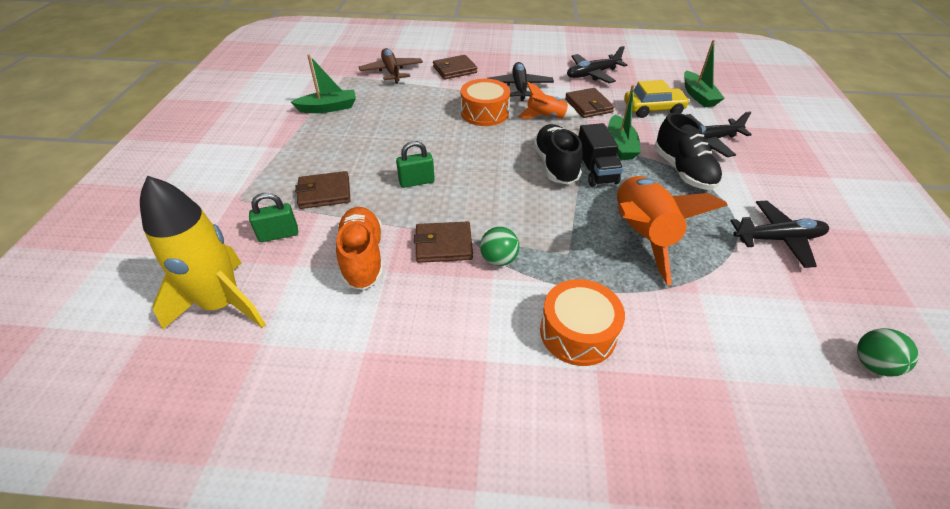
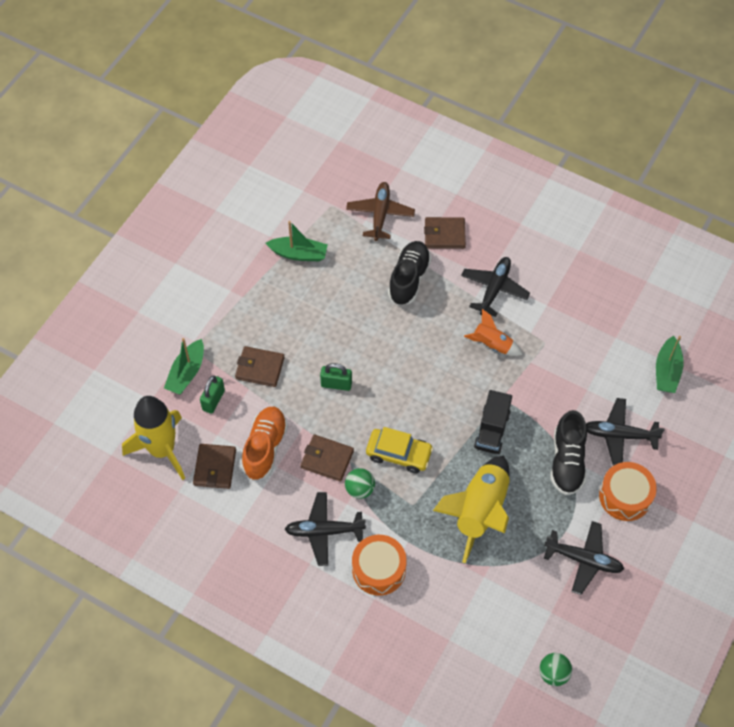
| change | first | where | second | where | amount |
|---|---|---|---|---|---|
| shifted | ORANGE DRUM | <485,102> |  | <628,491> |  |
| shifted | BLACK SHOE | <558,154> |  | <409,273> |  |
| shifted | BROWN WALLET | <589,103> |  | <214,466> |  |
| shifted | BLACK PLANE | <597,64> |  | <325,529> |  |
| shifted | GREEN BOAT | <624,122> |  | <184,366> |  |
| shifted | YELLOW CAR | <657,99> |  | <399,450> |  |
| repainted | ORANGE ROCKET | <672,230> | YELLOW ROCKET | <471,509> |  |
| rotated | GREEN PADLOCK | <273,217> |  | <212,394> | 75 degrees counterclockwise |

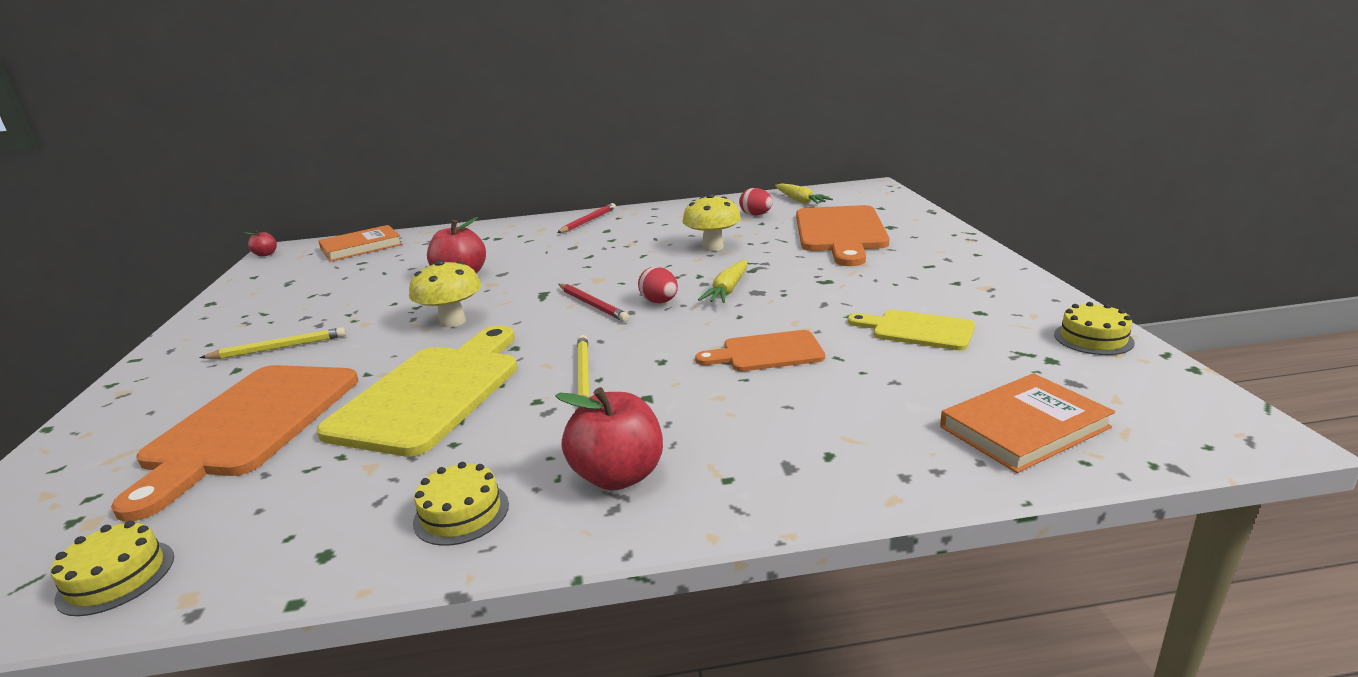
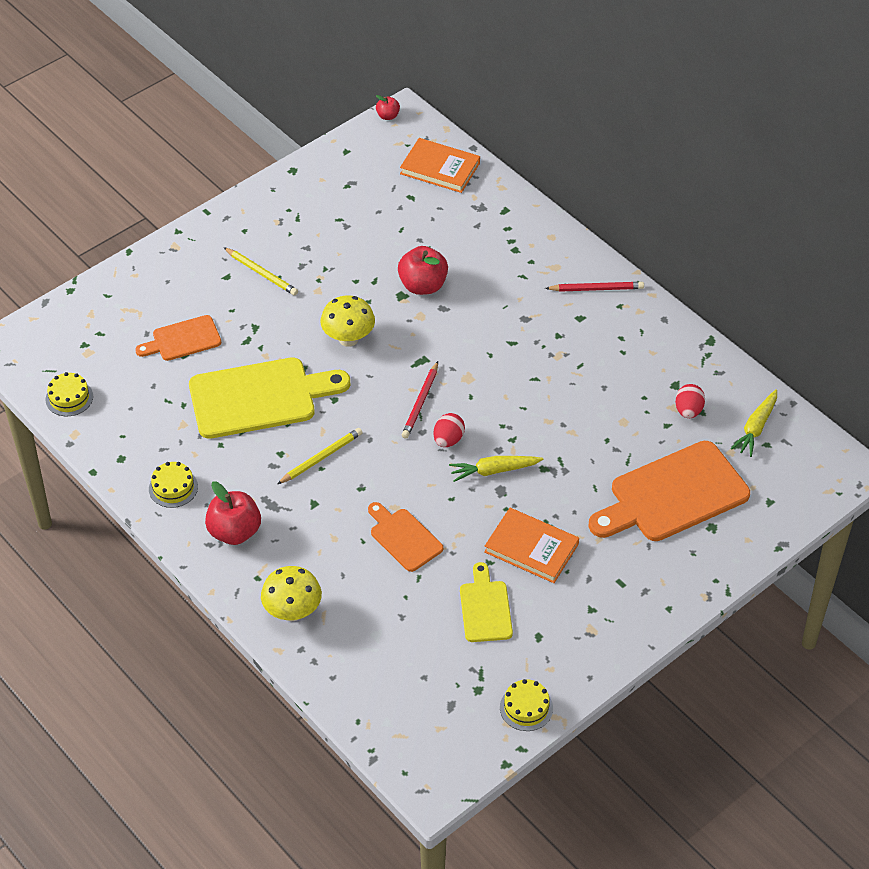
| change | first | where | second | where | amount |
|---|---|---|---|---|---|
| shifted | YELLOW MUSHROOM | <711,222> |  | <291,593> |  |
| shifted | ORANGE BOOK | <1027,423> |  | <531,545> |  |
| scaled | ORANGE CUTTING BOARD | <234,443> |  | <178,338> | x0.54 |

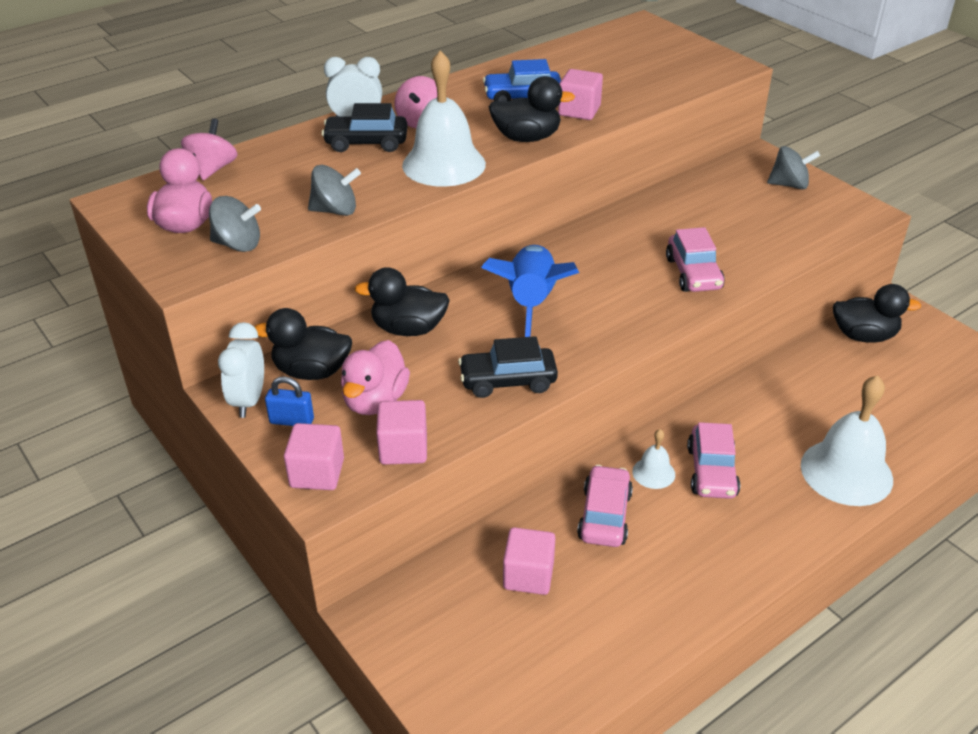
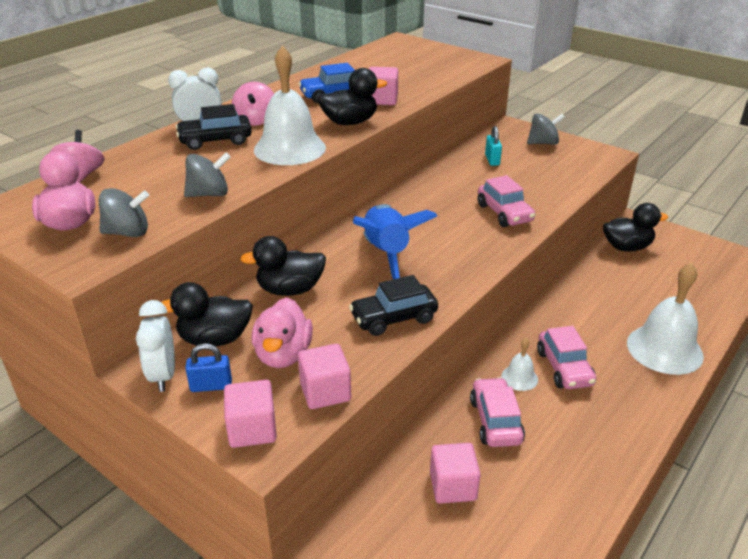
| change | first | where | second | where | amount |
|---|---|---|---|---|---|
| new |  |  | TURQUOISE PADLOCK | <493,146> |  |

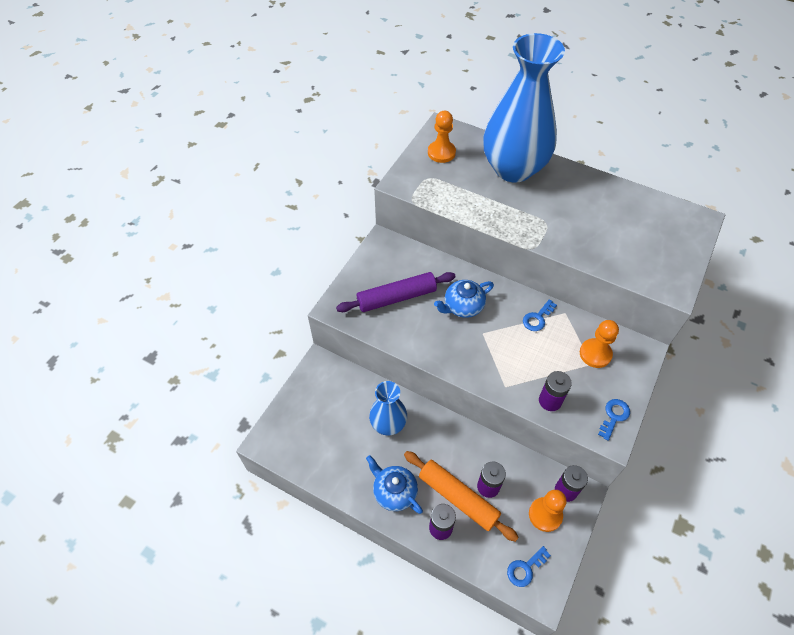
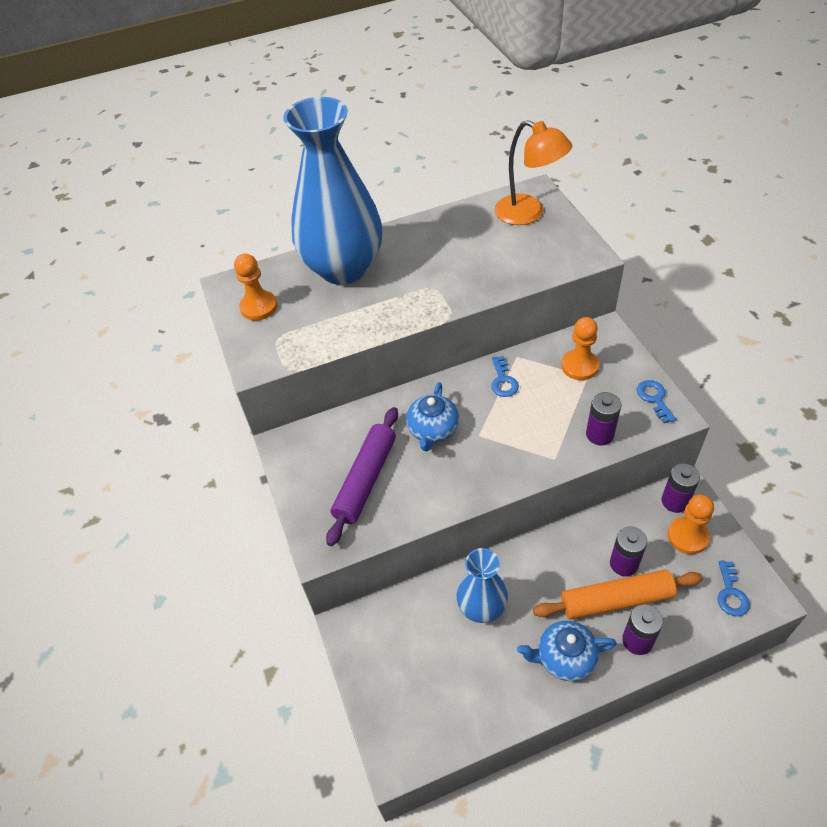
| change | first | where | second | where | amount |
|---|---|---|---|---|---|
| new |  |  | ORANGE LAMP | <533,172> |  |

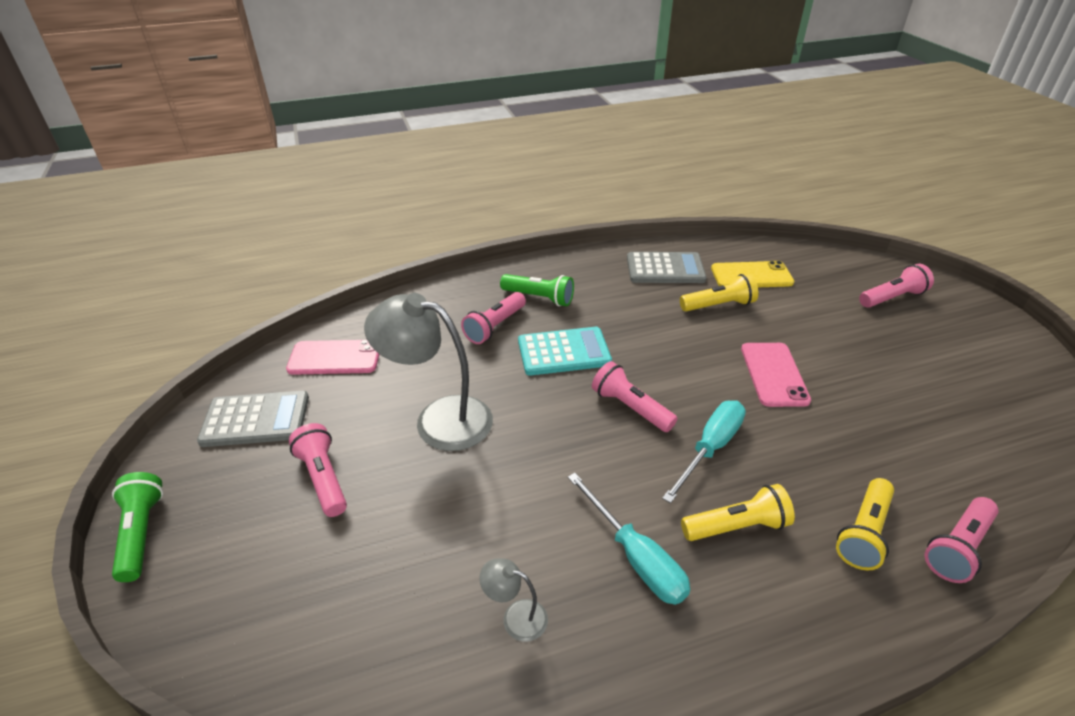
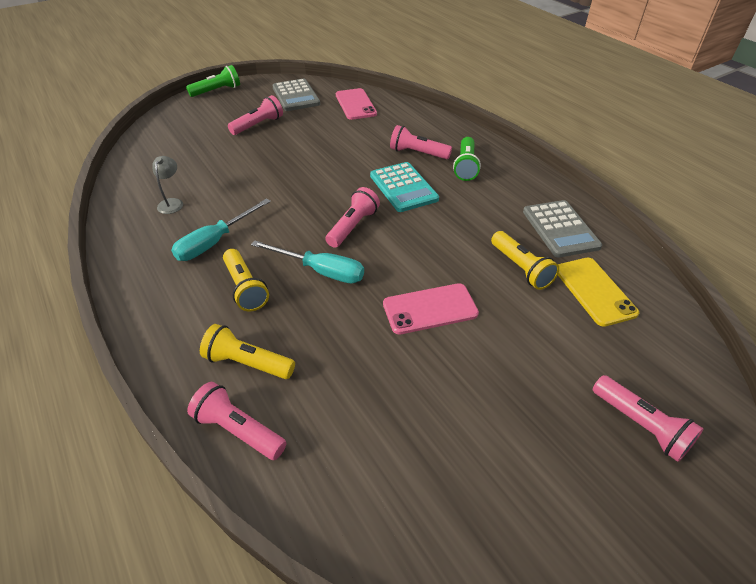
| change | first | where | second | where | amount |
|---|---|---|---|---|---|
| gone | GREY LAMP | <428,372> |  |  |  |

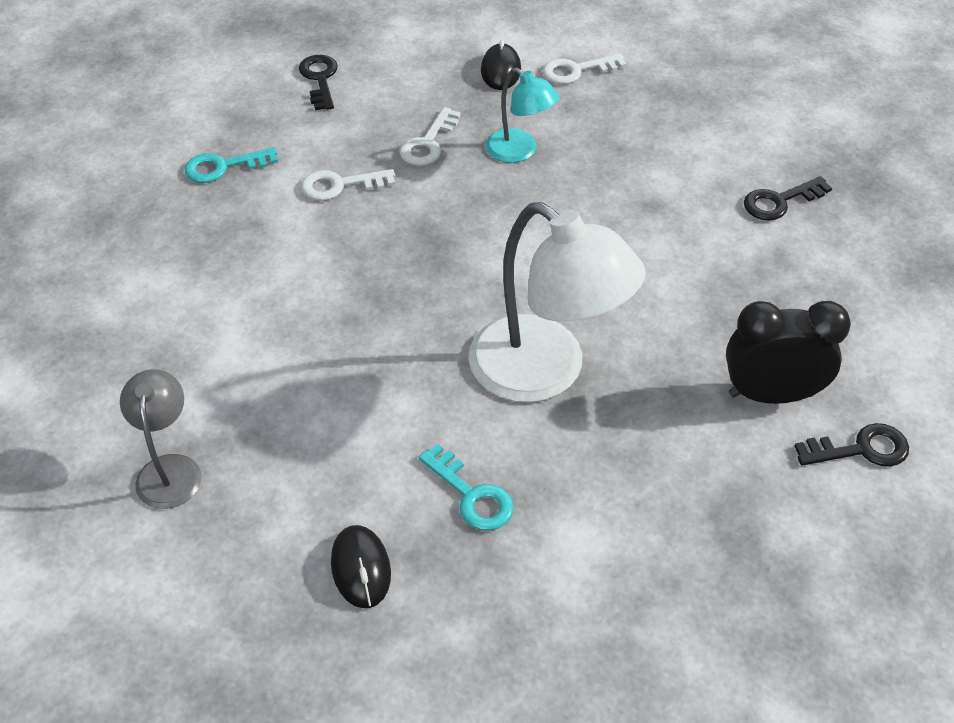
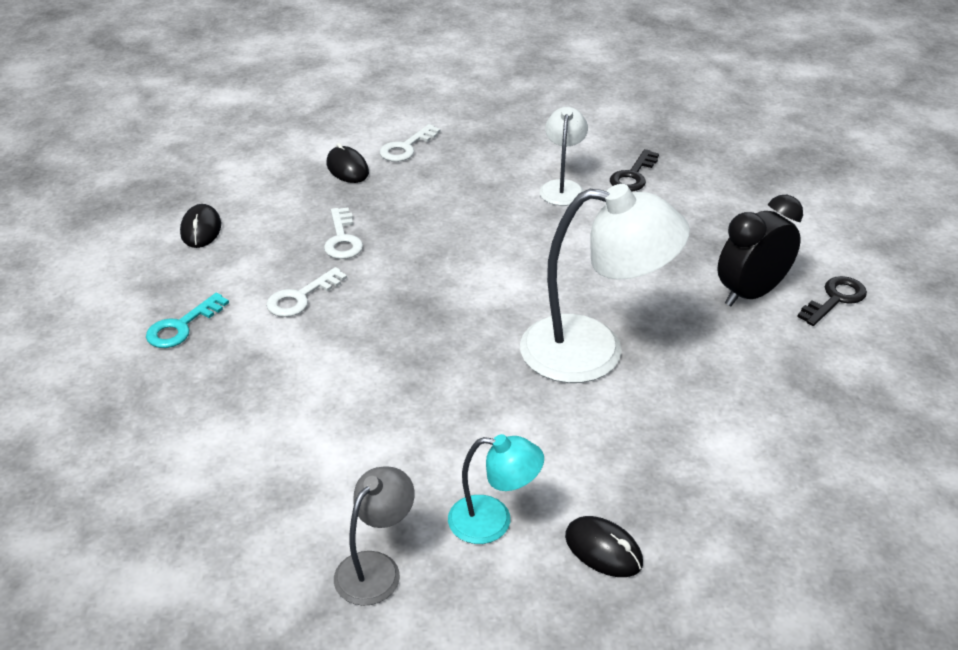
| change | first | where | second | where | amount |
|---|---|---|---|---|---|
| gone | TURQUOISE KEY | <466,487> |  |  |  |
| new |  |  | WHITE LAMP | <563,156> |  |
| shifted | TURQUOISE LAMP | <523,115> |  | <496,489> |  |
| swapped | BLACK KEY | <318,82> | BLACK MOUSE | <200,226> |  |
| rotated | GREY LAMP | <161,439> |  | <374,536> | 75 degrees clockwise |

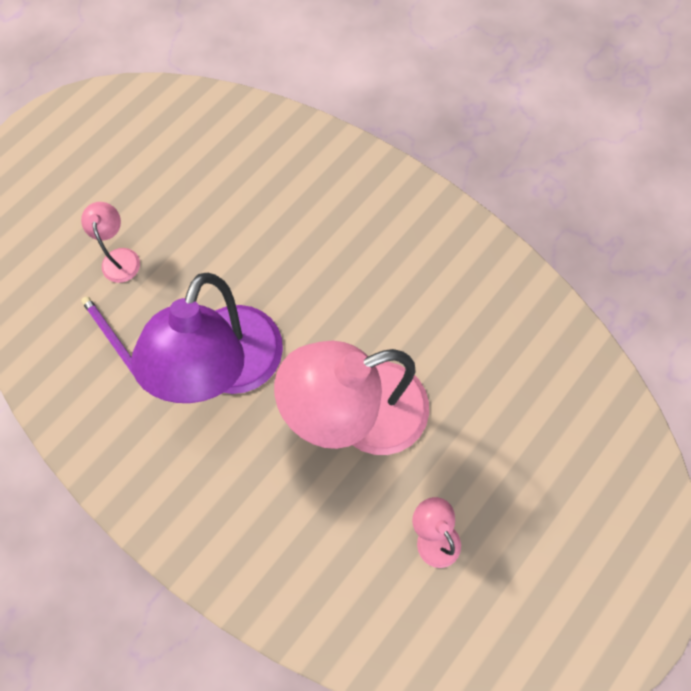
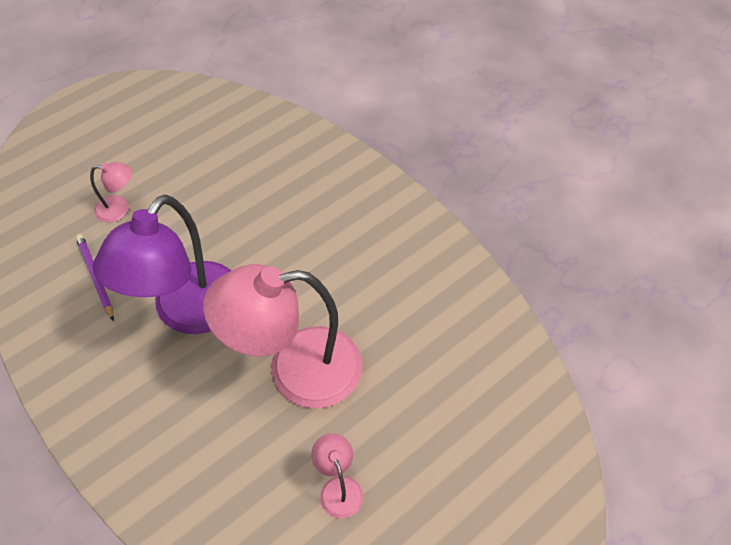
| change | first | where | second | where | amount |
|---|---|---|---|---|---|
| rotated | PINK LAMP | <110,242> |  | <111,192> | 90 degrees clockwise |

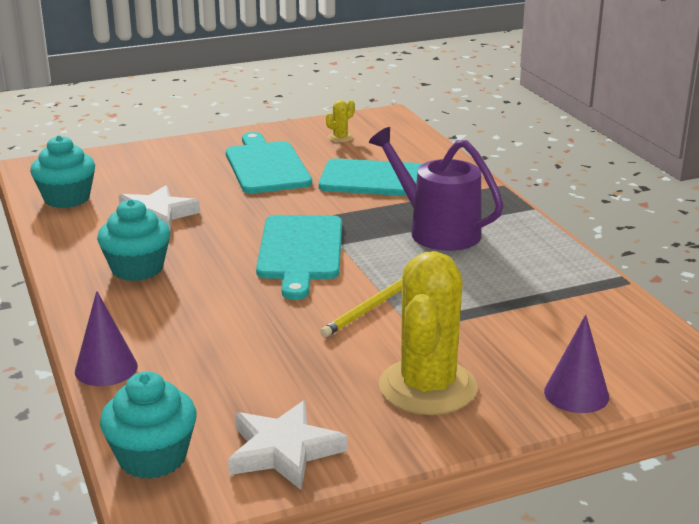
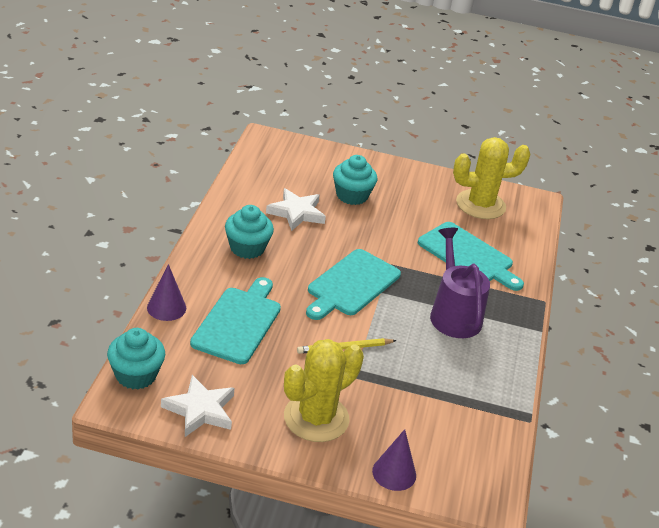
| change | first | where | second | where | amount |
|---|---|---|---|---|---|
| shifted | TURQUOISE CUPCAKE | <62,171> |  | <355,180> |  |
| shifted | TURQUOISE CUTTING BOARD | <269,162> |  | <235,320> |  |
| scaled | YELLOW CACTUS | <340,121> |  | <492,178> | x2.48 |

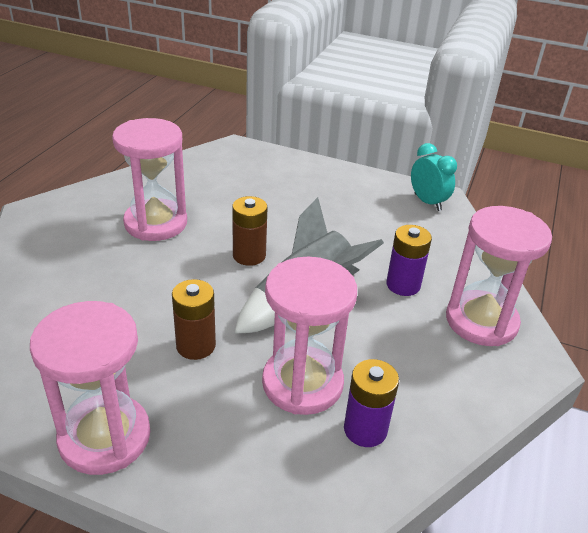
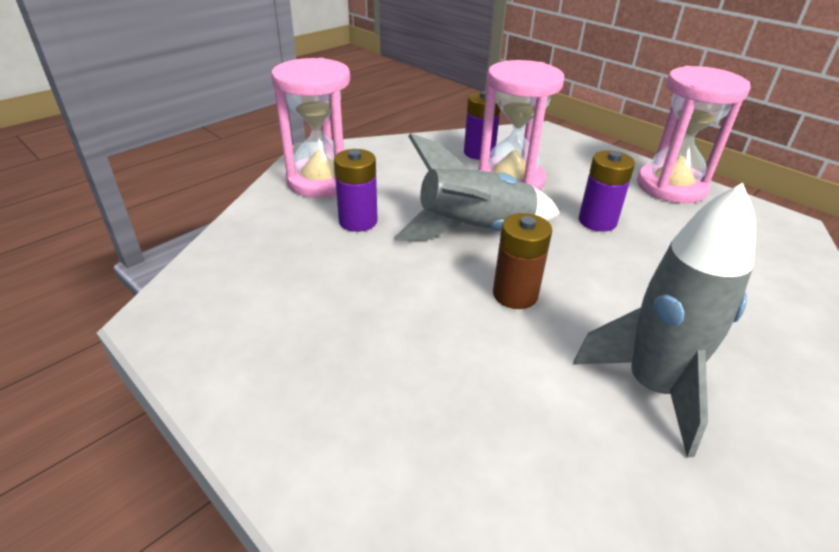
| change | first | where | second | where | amount |
|---|---|---|---|---|---|
| gone | TURQUOISE CLOCK | <434,177> |  |  |  |
| swapped | PINK HOURGLASS | <149,179> | GREY ROCKET | <664,320> |  |
| repainted | BROWN BATTERY | <194,319> | PURPLE BATTERY | <607,191> |  |

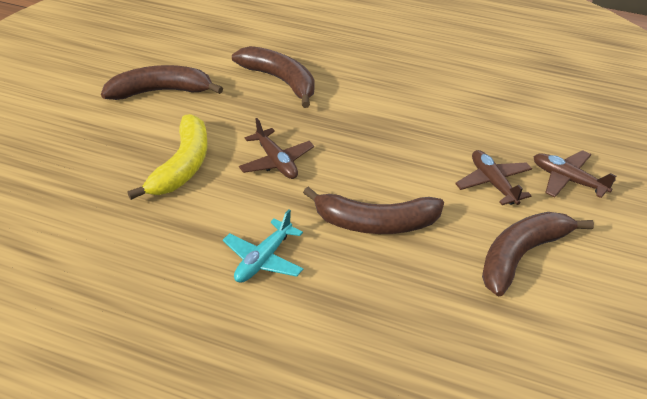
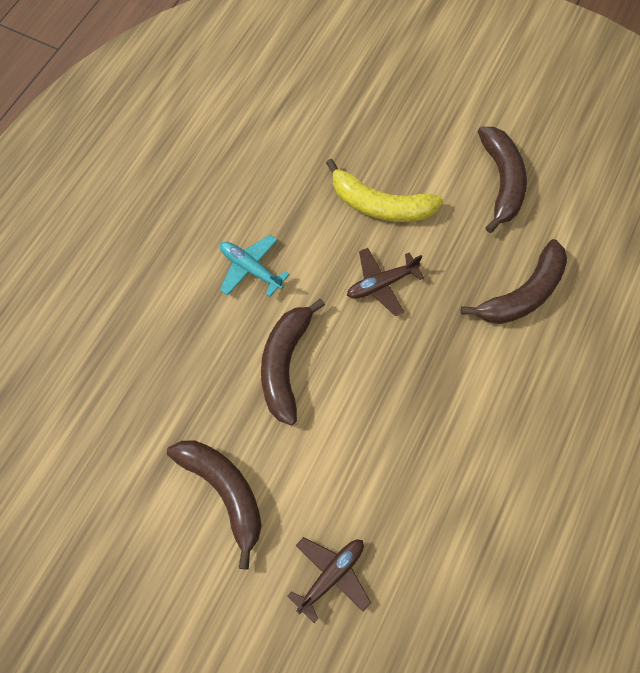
| change | first | where | second | where | amount |
|---|---|---|---|---|---|
| gone | BROWN PLANE | <493,177> |  |  |  |

